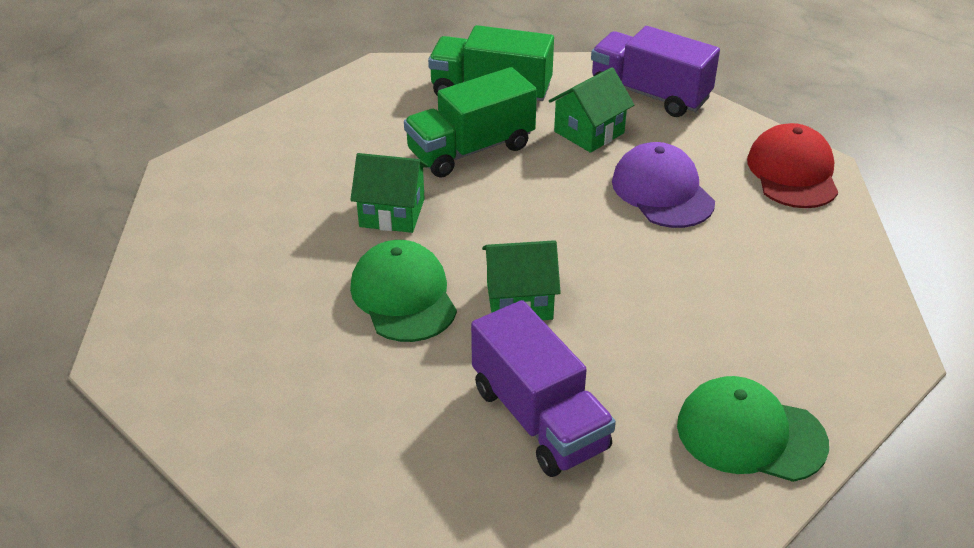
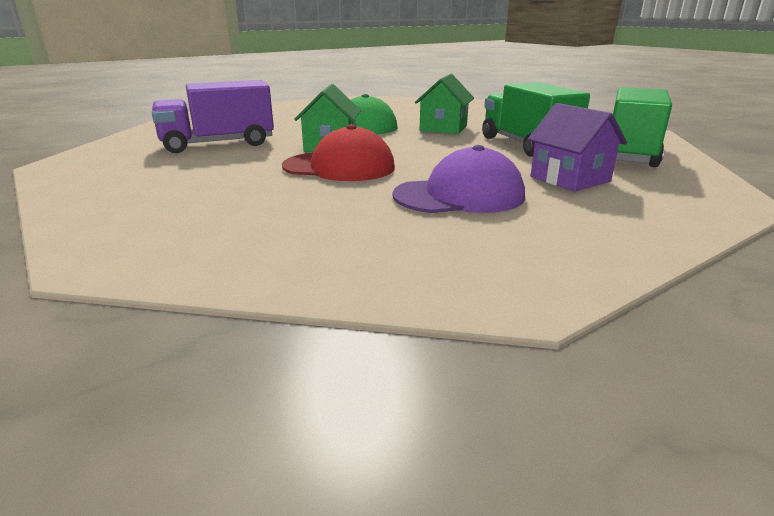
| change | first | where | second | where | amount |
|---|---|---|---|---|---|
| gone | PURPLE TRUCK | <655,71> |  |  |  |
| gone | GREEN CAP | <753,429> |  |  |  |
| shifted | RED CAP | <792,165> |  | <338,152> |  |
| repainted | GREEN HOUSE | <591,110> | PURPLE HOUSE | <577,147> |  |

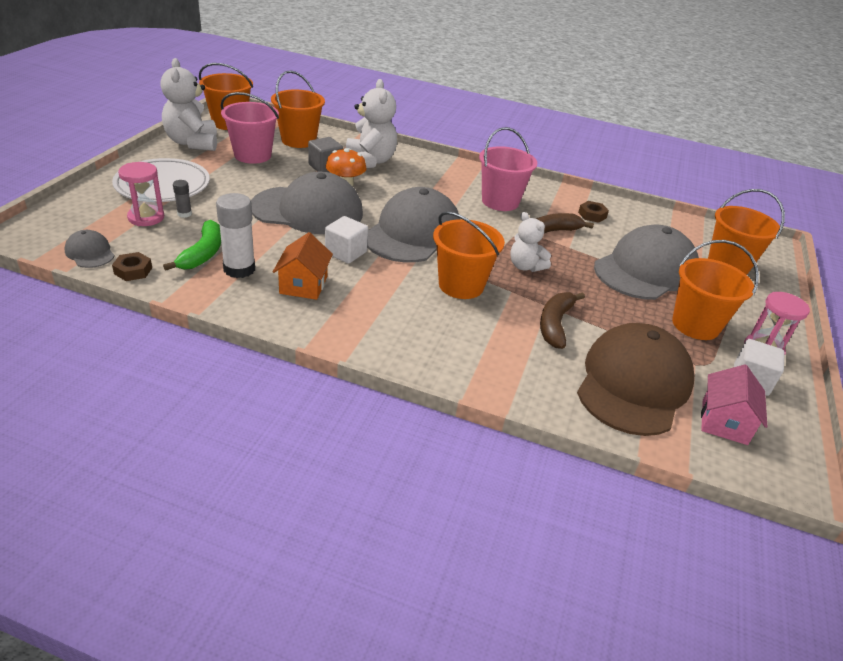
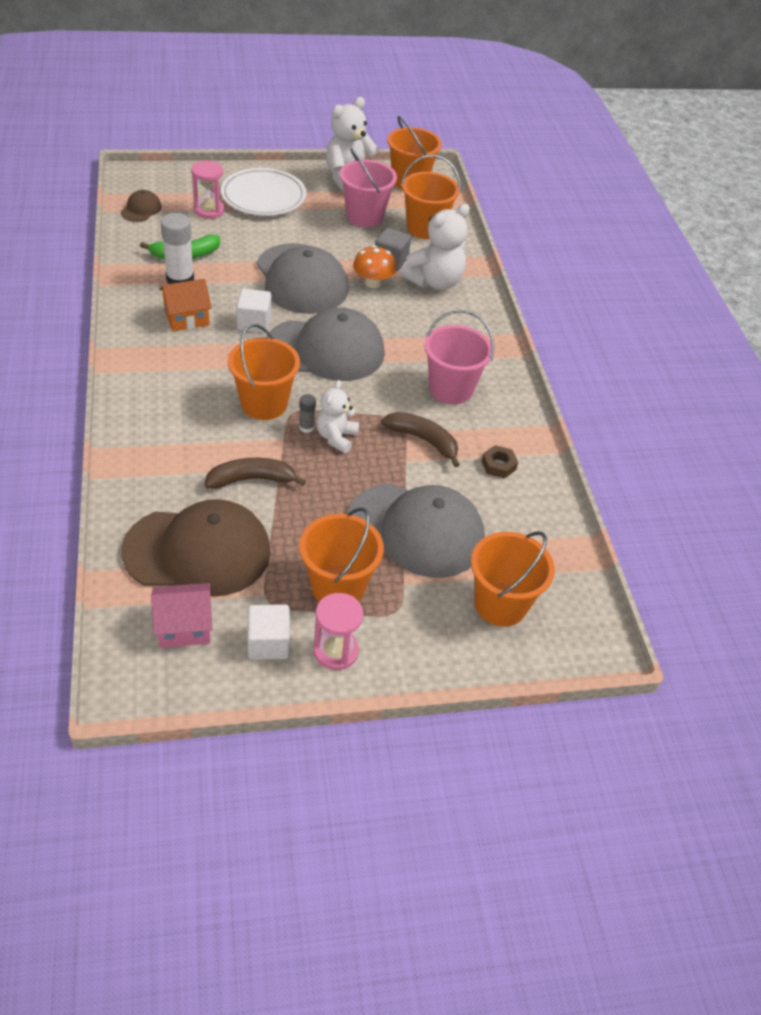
| change | first | where | second | where | amount |
|---|---|---|---|---|---|
| gone | BROWN NUT | <132,266> |  |  |  |
| shifted | GREY GLUE STICK | <182,199> |  | <307,413> |  |
| repainted | GREY CAP | <89,249> | BROWN CAP | <141,206> |  |

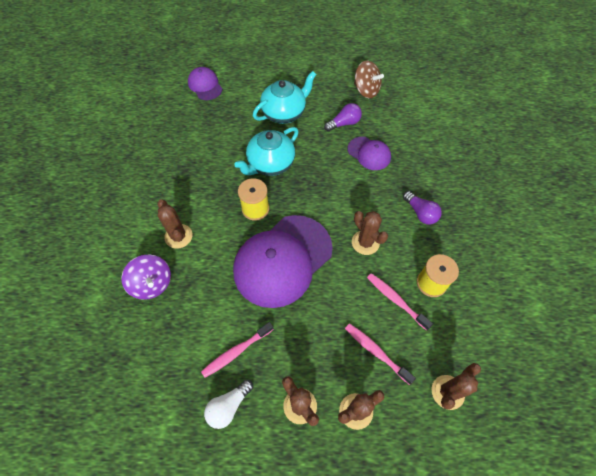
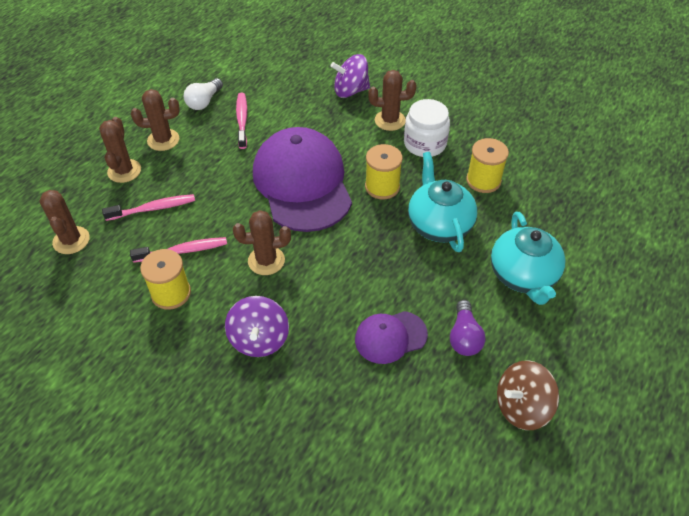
| change | first | where | second | where | amount |
|---|---|---|---|---|---|
| gone | PURPLE CAP | <205,83> |  |  |  |
| new |  |  | WHITE JAR | <427,128> |  |
| new |  |  | YELLOW SPOOL | <487,165> |  |
| swapped | PURPLE LIGHT BULB | <422,208> | PURPLE SPINNING TOP | <257,326> |  |
| rotated | WHITE LIGHT BULB | <228,404> |  | <203,94> | 135 degrees counterclockwise |

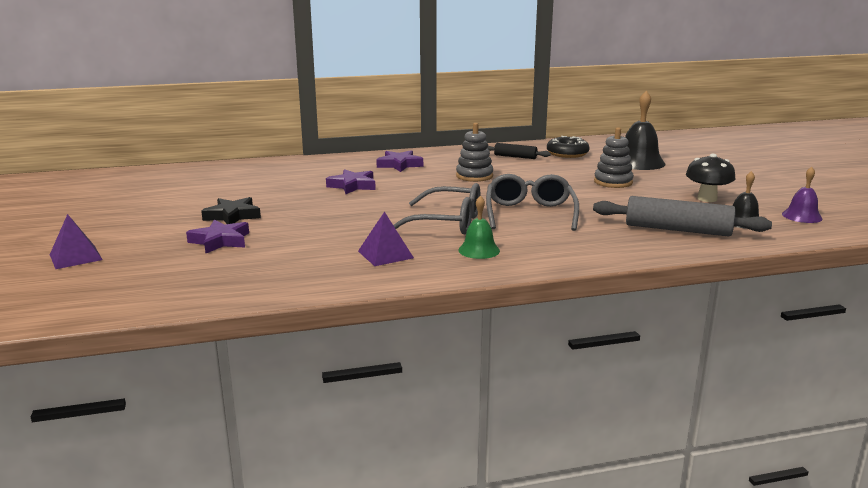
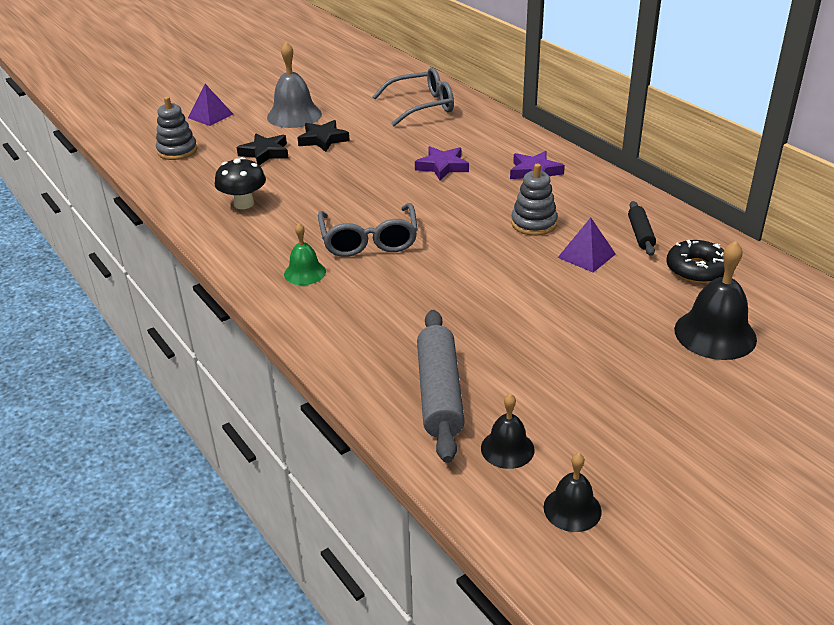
| change | first | where | second | where | amount |
|---|---|---|---|---|---|
| new |  |  | GREY BELL | <294,85> |  |
| shifted | PURPLE PYRAMID | <386,239> |  | <586,244> |  |
| shifted | GREY GLASSES | <532,202> |  | <413,96> |  |
| shifted | GREY STACKING TOY | <614,158> |  | <176,128> |  |
| shifted | BLACK MUSHROOM | <711,178> |  | <240,183> |  |
| repainted | PURPLE STAR | <217,236> | BLACK STAR | <263,149> |  |
| repainted | PURPLE BELL | <802,195> | BLACK BELL | <572,492> |  |

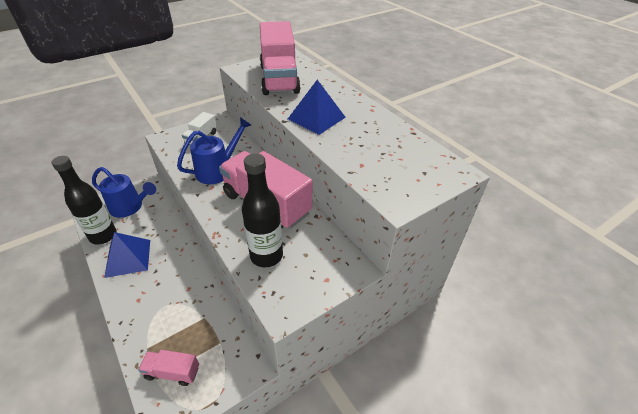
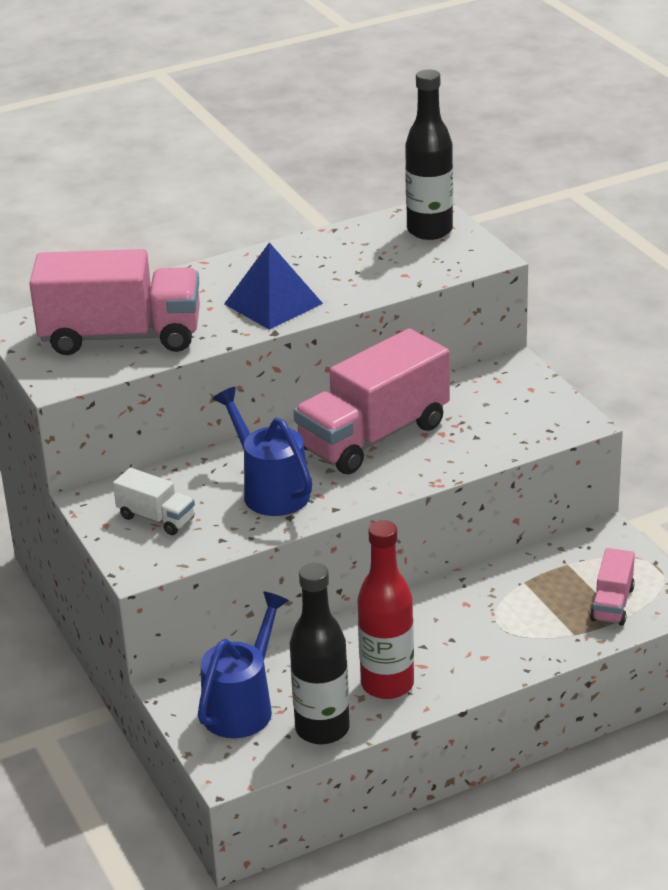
| change | first | where | second | where | amount |
|---|---|---|---|---|---|
| shifted | BLACK BOTTLE | <262,210> |  | <429,154> |  |
| swapped | BLUE PYRAMID | <127,255> | RED BOTTLE | <385,609> |  |

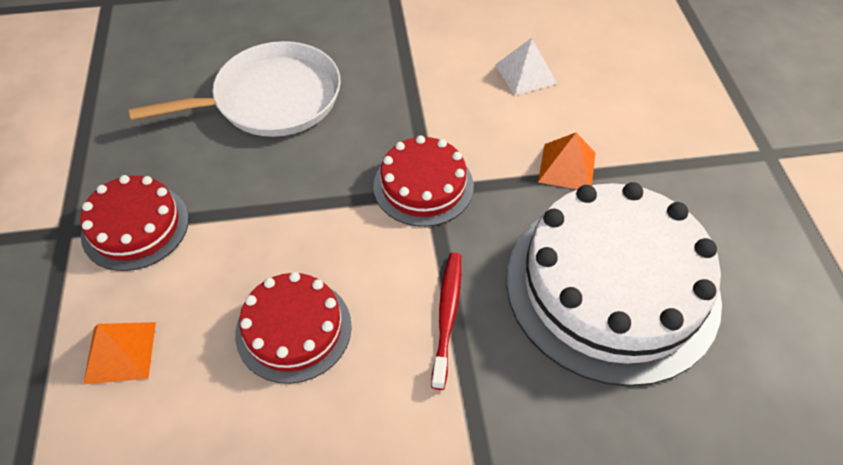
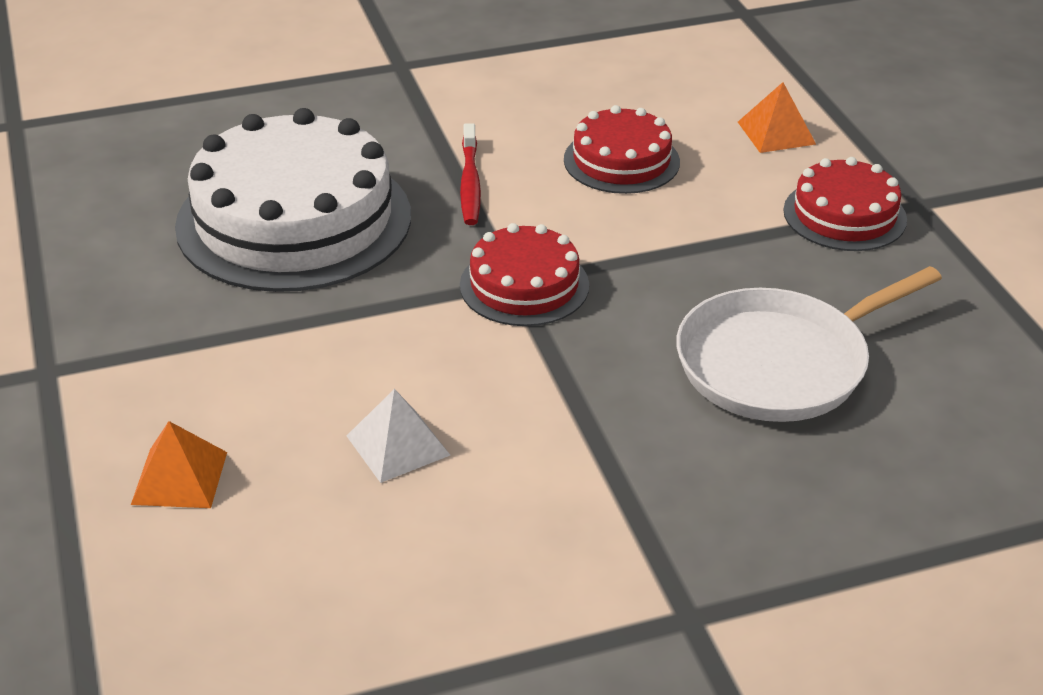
| change | first | where | second | where | amount |
|---|---|---|---|---|---|
| shifted | ORANGE PYRAMID | <567,161> |  | <179,464> |  |

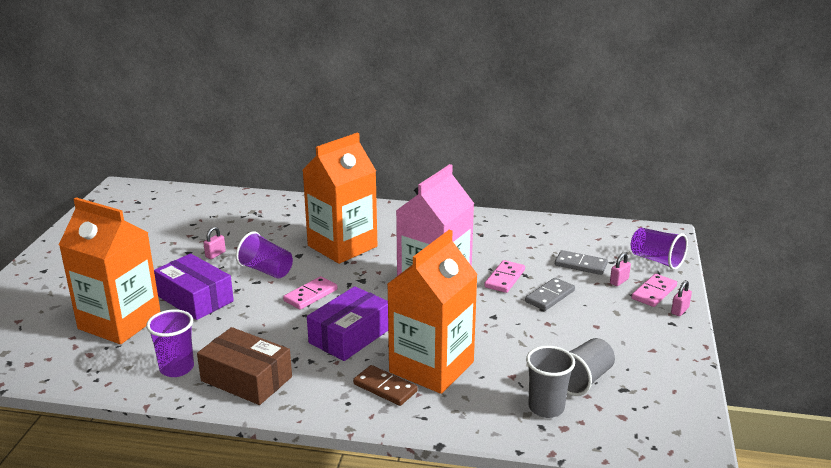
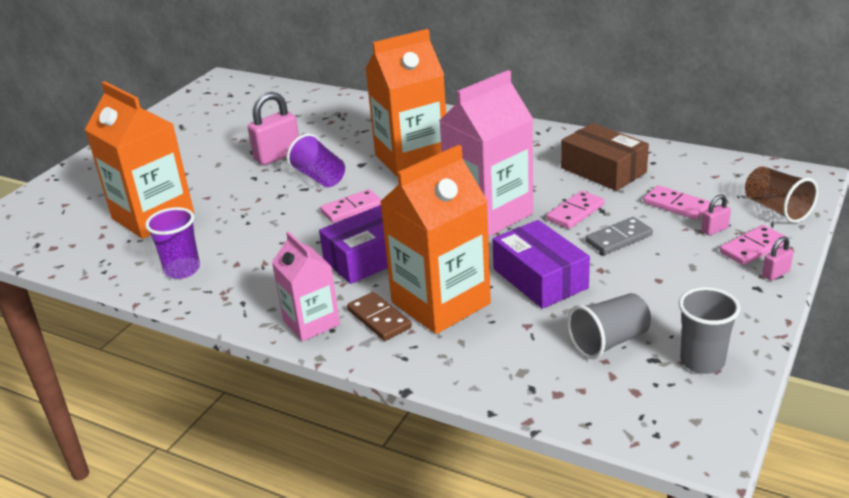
| change | first | where | second | where | amount |
|---|---|---|---|---|---|
| new |  |  | PINK CARTON | <306,286> |  |
| shifted | PURPLE BOX | <194,286> |  | <541,264> |  |
| shifted | BROWN BOX | <244,366> |  | <605,157> |  |
| shifted | GREY CUP | <550,382> |  | <709,330> |  |
| repainted | GREY DOMINO | <581,262> | PINK DOMINO | <676,203> |  |
| repainted | PURPLE CUP | <659,249> | BROWN CUP | <782,194> |  |
| scaled | PINK PADLOCK | <215,243> |  | <273,128> | x2.05 |

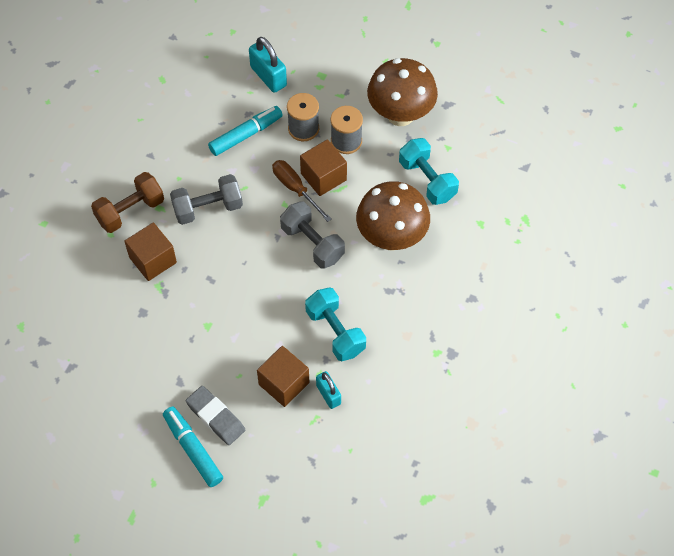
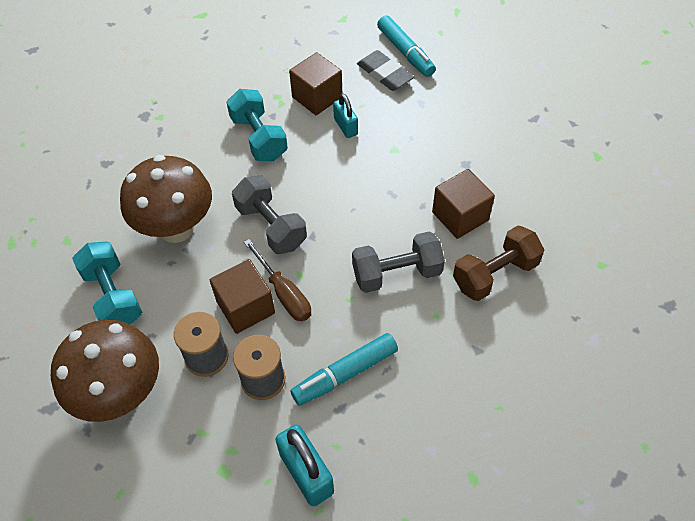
| change | first | where | second | where | amount |
|---|---|---|---|---|---|
| shifted | TURQUOISE PADLOCK | <328,390> |  | <345,115> |  |

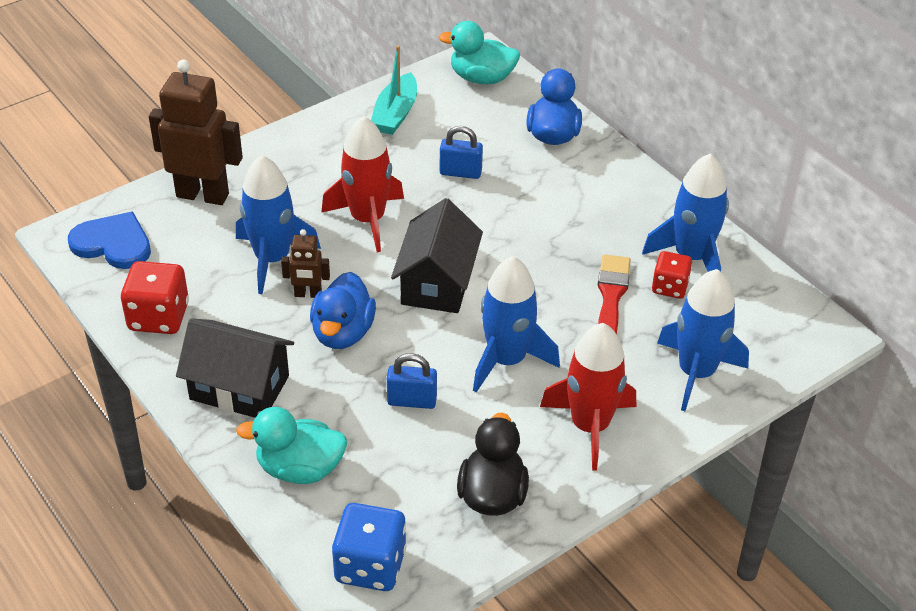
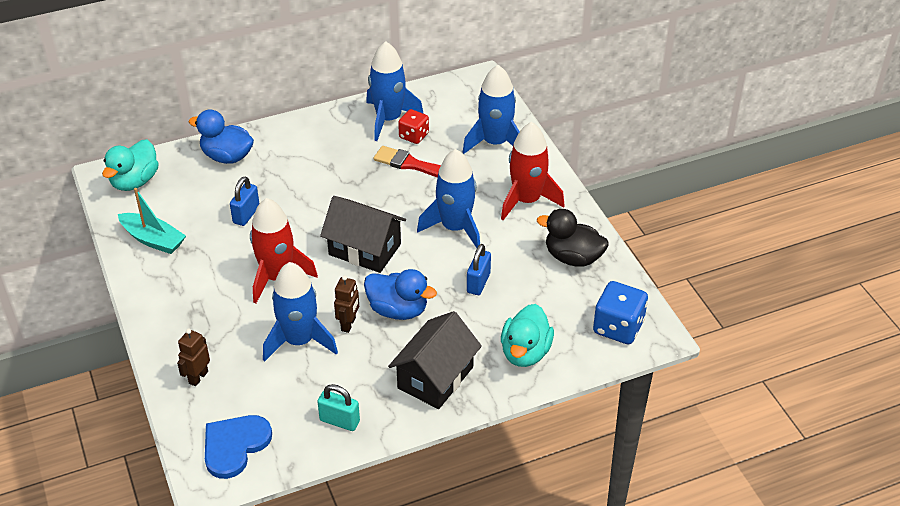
| change | first | where | second | where | amount |
|---|---|---|---|---|---|
| swapped | RED DICE | <155,297> | TURQUOISE PADLOCK | <338,407> |  |
| scaled | BROWN ROBOT | <196,132> |  | <193,357> | x0.49 |

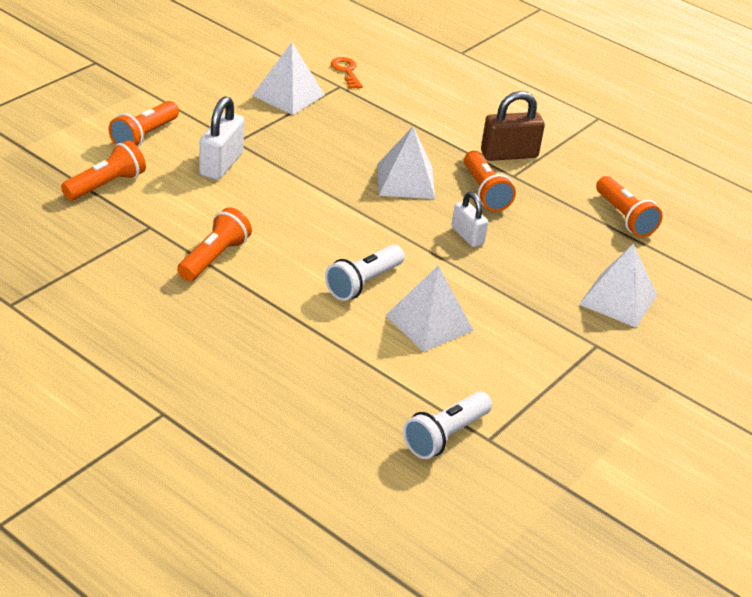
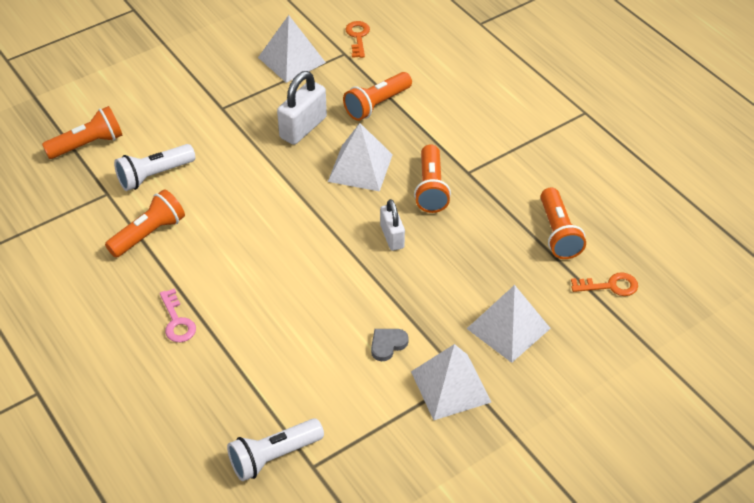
| change | first | where | second | where | amount |
|---|---|---|---|---|---|
| gone | BROWN PADLOCK | <513,126> |  |  |  |
| new |  |  | PINK KEY | <178,315> |  |
| new |  |  | GREY HEART | <390,345> |  |
| new |  |  | ORANGE KEY | <604,284> |  |
| shifted | ORANGE FLASHLIGHT | <144,124> |  | <377,96> |  |
| shifted | WHITE PADLOCK | <221,138> |  | <302,108> |  |
| shifted | WHITE FLASHLIGHT | <364,273> |  | <154,167> |  |
| shifted | WHITE PYRAMID | <429,309> |  | <451,382> |  |

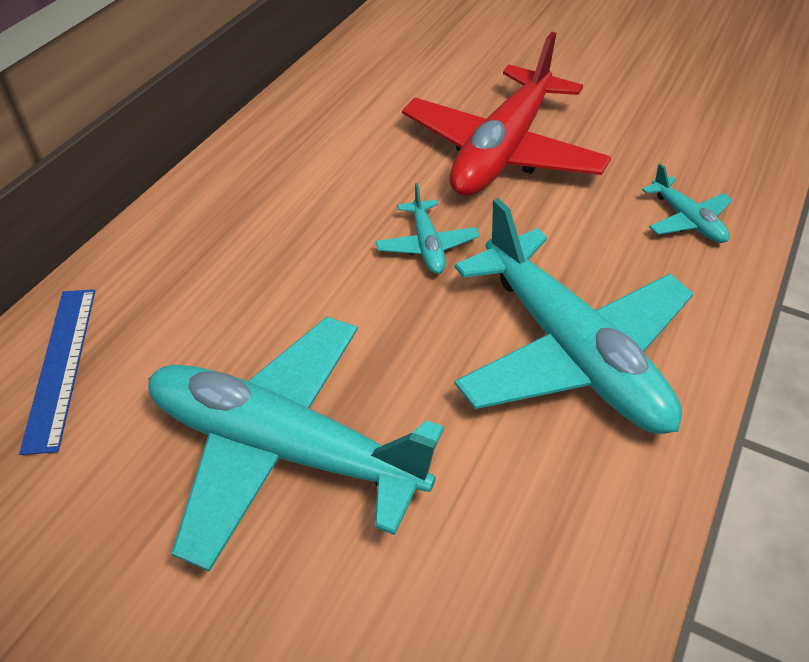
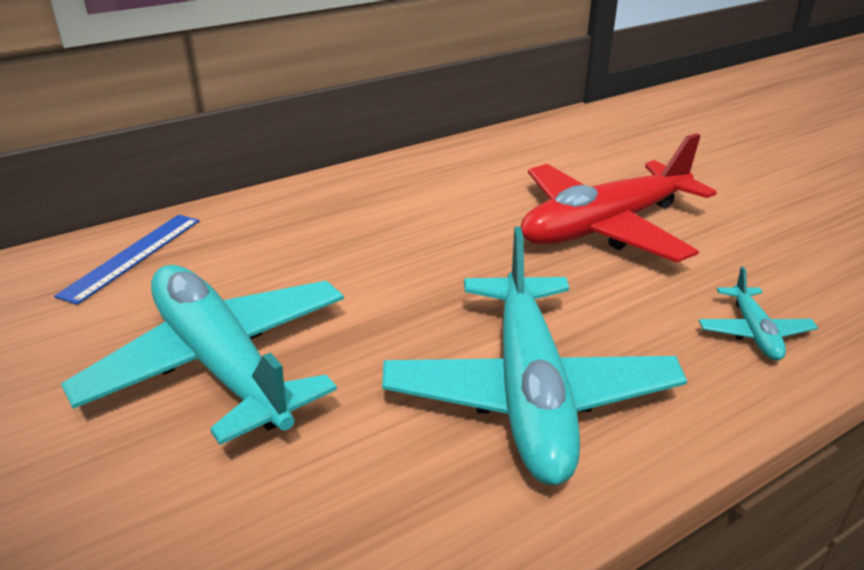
| change | first | where | second | where | amount |
|---|---|---|---|---|---|
| gone | TURQUOISE PLANE | <428,228> |  |  |  |

